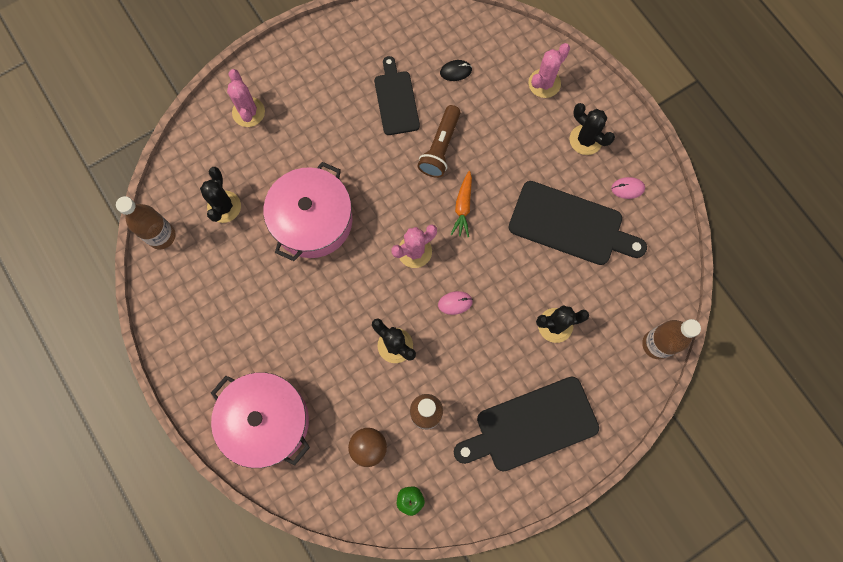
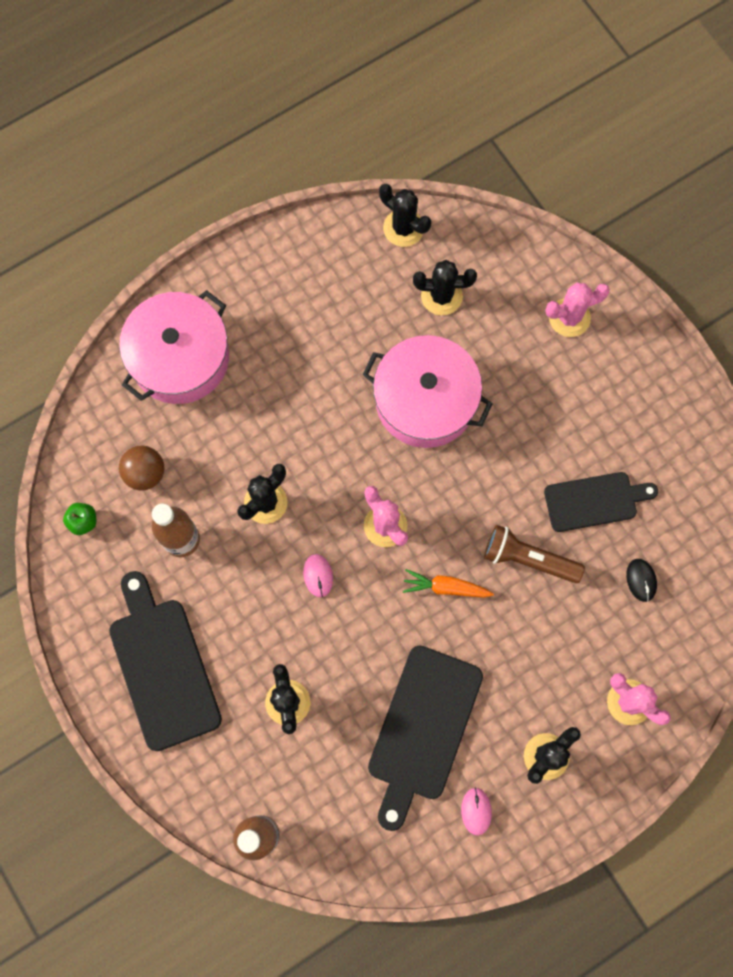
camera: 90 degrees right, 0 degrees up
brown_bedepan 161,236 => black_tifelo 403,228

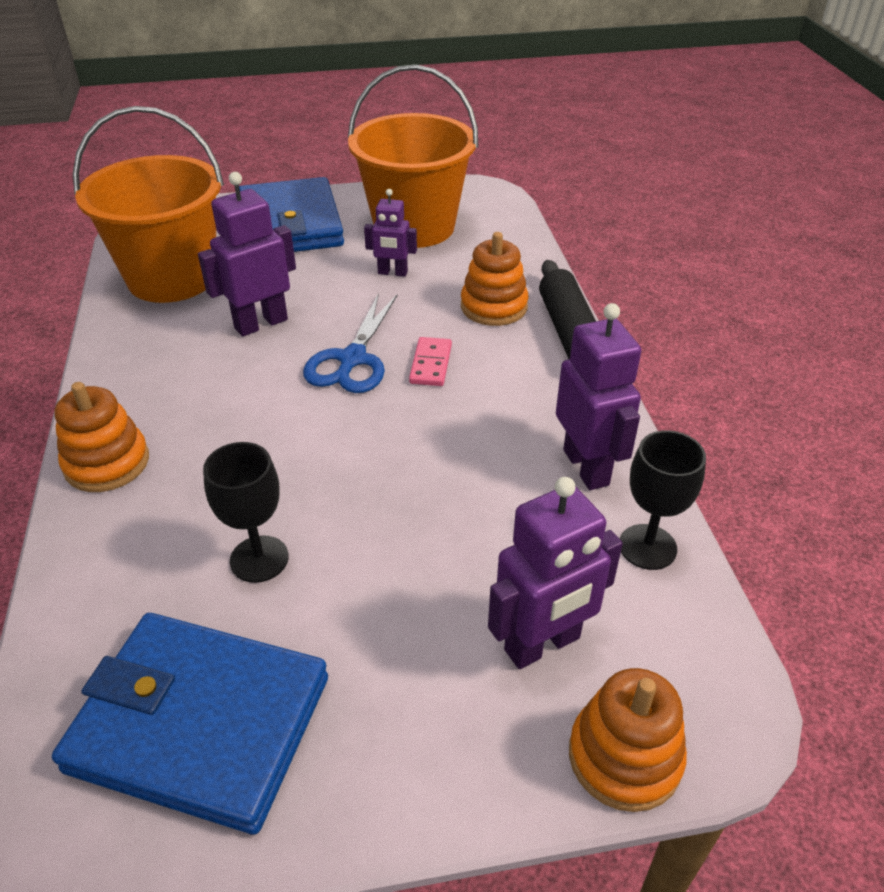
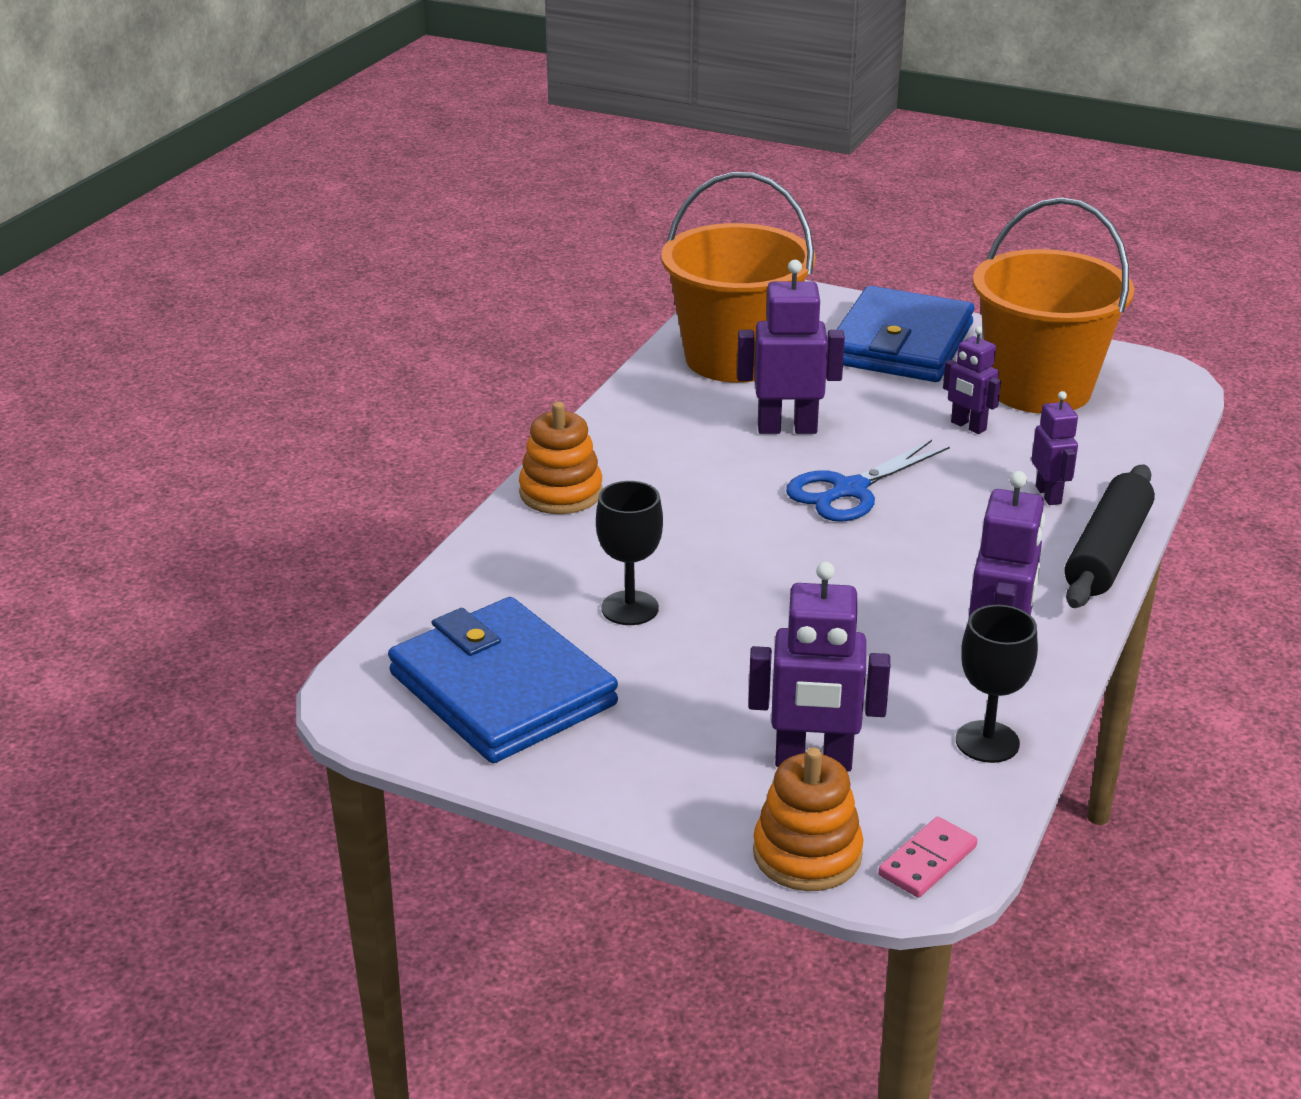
camera: 35 degrees right, 10 degrees down
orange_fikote 494,307 => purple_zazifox 1049,495
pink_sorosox 431,364 => pink_sorosox 927,861, moved

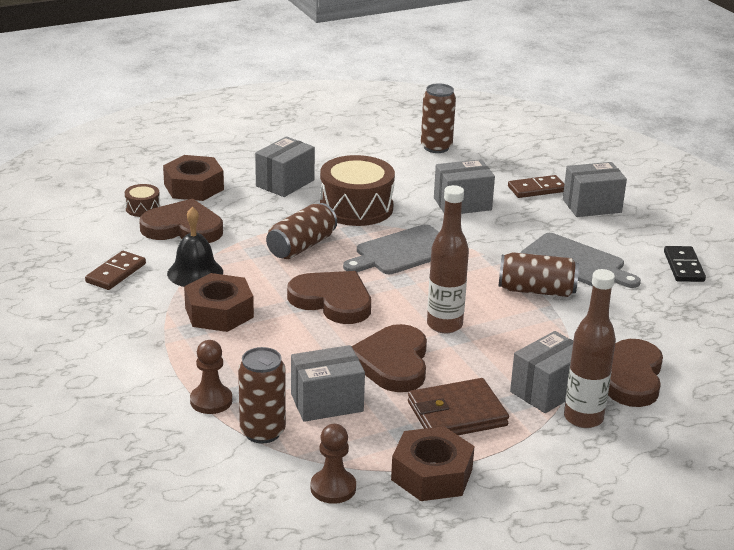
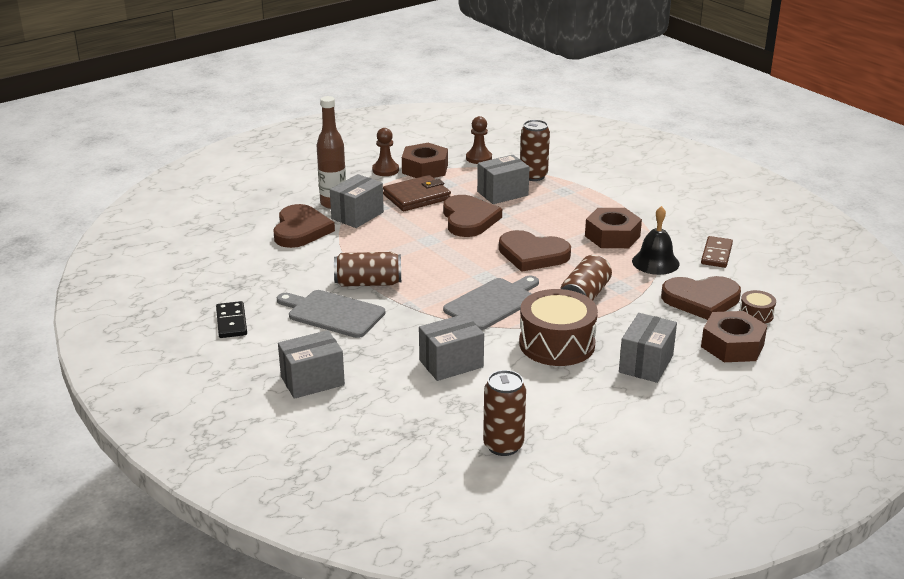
camera: 170 degrees right, 0 degrees up
brown_sorosox 536,189 => nothing
brown_bedepan 444,325 => nothing
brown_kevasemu 211,401 => brown_kevasemu 385,170, moved

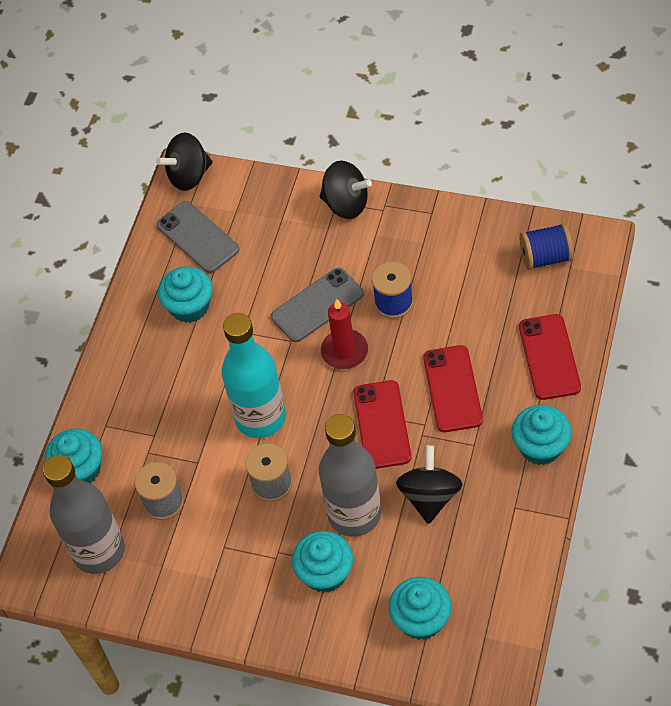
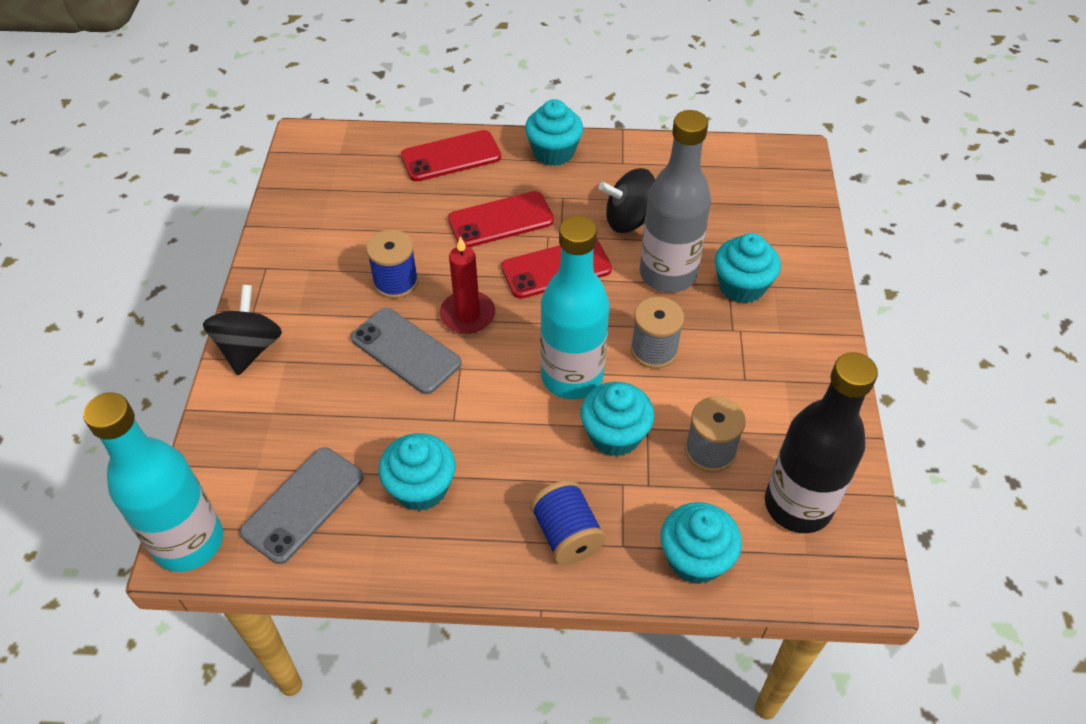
camera: 110 degrees left, 5 degrees down
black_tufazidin 189,176 => turquoise_bedepan 189,542
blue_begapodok 545,257 => blue_begapodok 567,534, moved
grey_bedepan 99,551 => black_bedepan 798,505
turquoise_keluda 421,619 => turquoise_keluda 615,435, moved

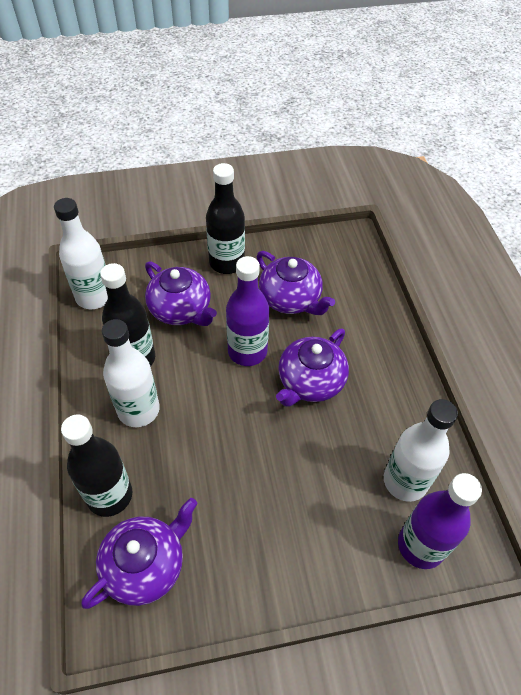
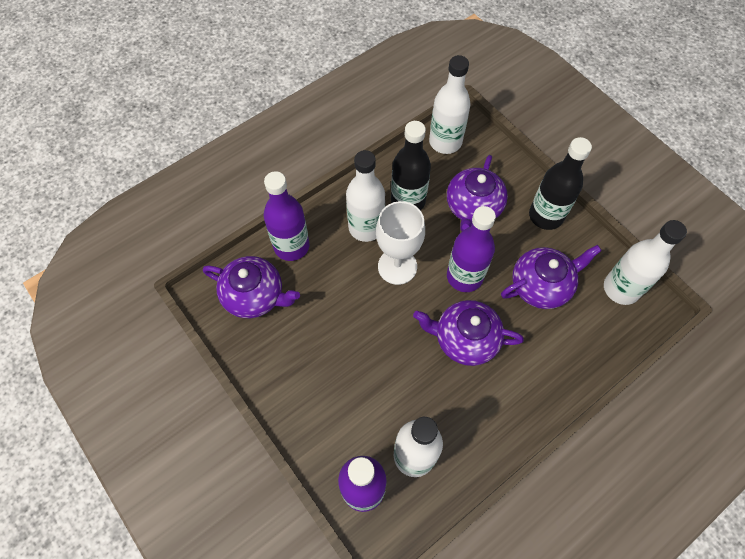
camera: 65 degrees right, 10 degrees up
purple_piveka 291,299 => purple_piveka 541,285, 135 degrees counterclockwise
black_bedepan 109,495 => purple_bedepan 291,246
nothing => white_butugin 397,266
nothing => white_bedepan 621,289

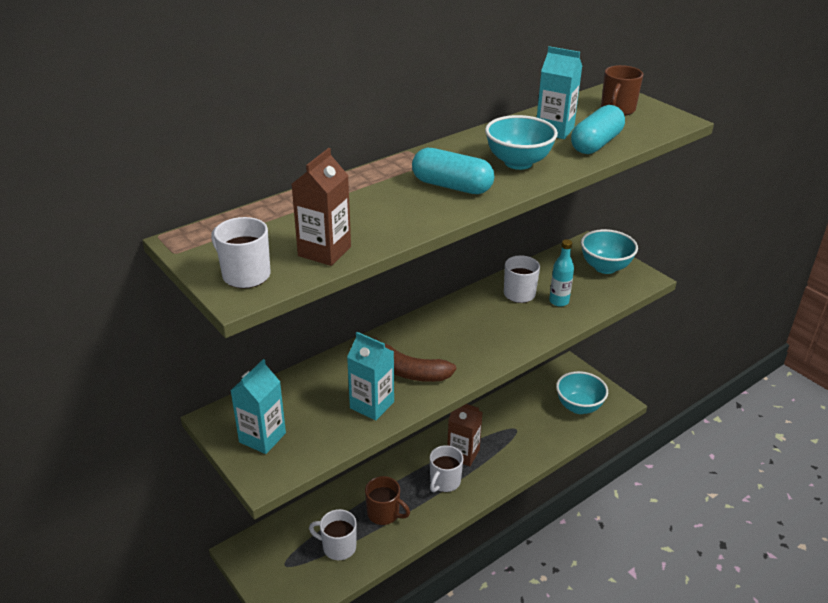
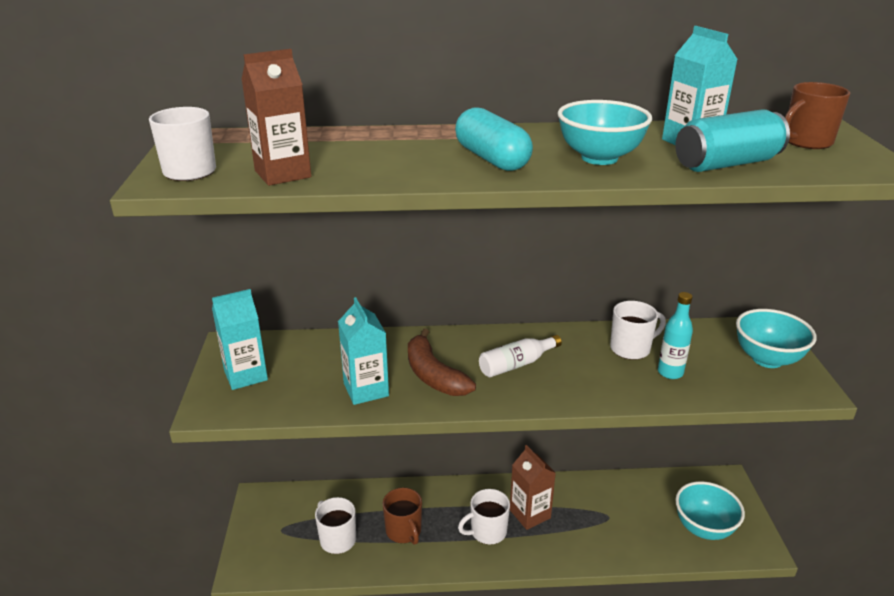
camera: 35 degrees right, 5 degrees down
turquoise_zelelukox 596,144 => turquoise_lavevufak 726,164
nothing => white_bedepan 516,364

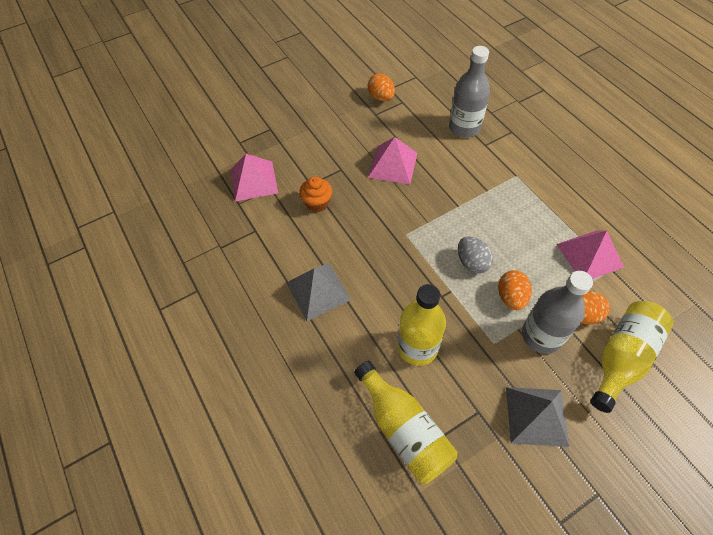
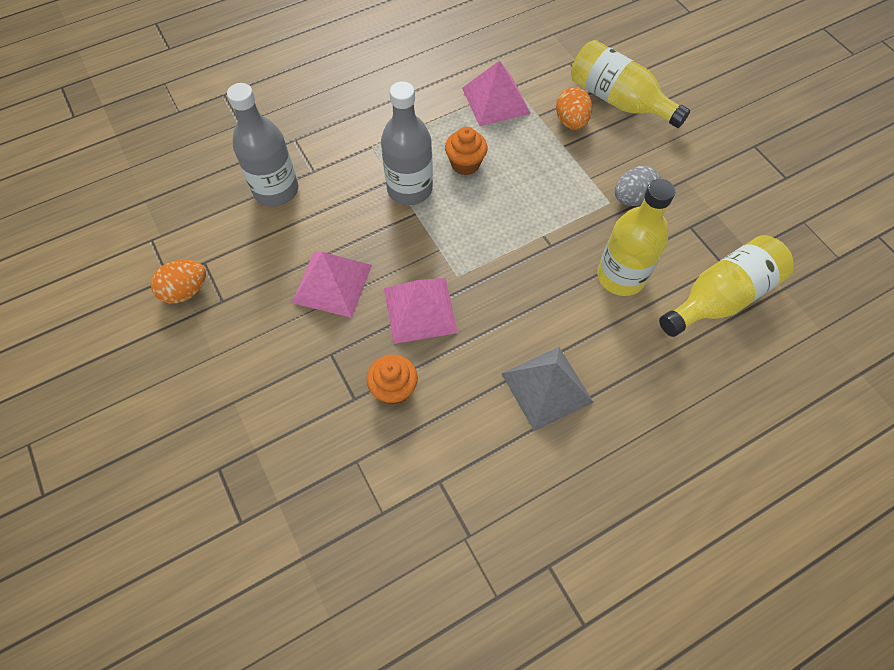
camera: 90 degrees left, 5 degrees up
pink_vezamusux 254,181 => pink_vezamusux 420,310, moved
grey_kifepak 472,262 => grey_kifepak 632,198, moved
orange_kifepak 511,297 => nothing
grey_bedepan 541,335 => grey_bedepan 409,189, moved
grey_vezamusux 536,416 => nothing
nothing => orange_keluda 465,164

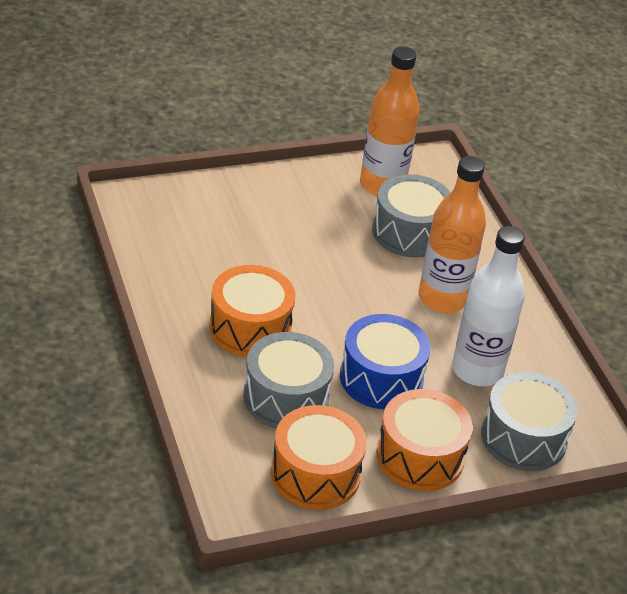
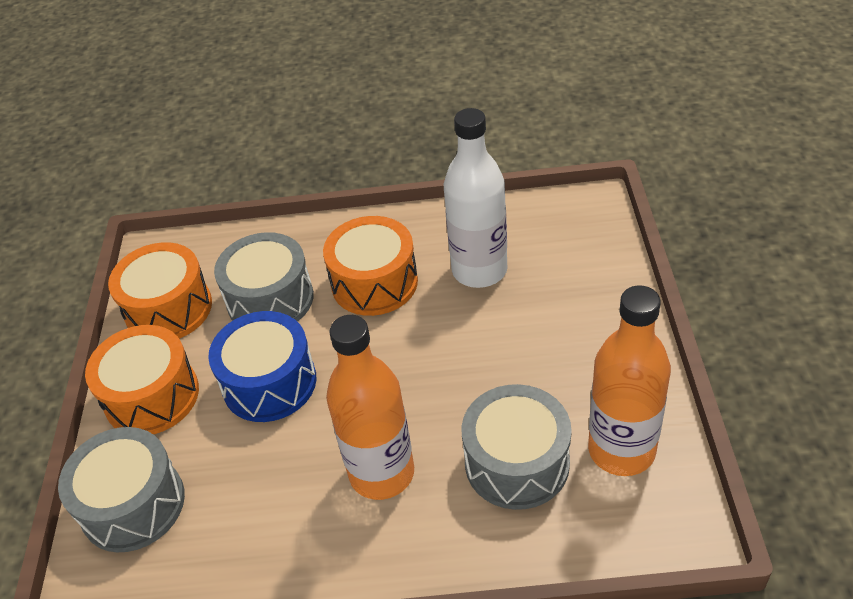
camera: 115 degrees right, 5 degrees up
white_bedepan 477,370 => white_bedepan 479,270, moved

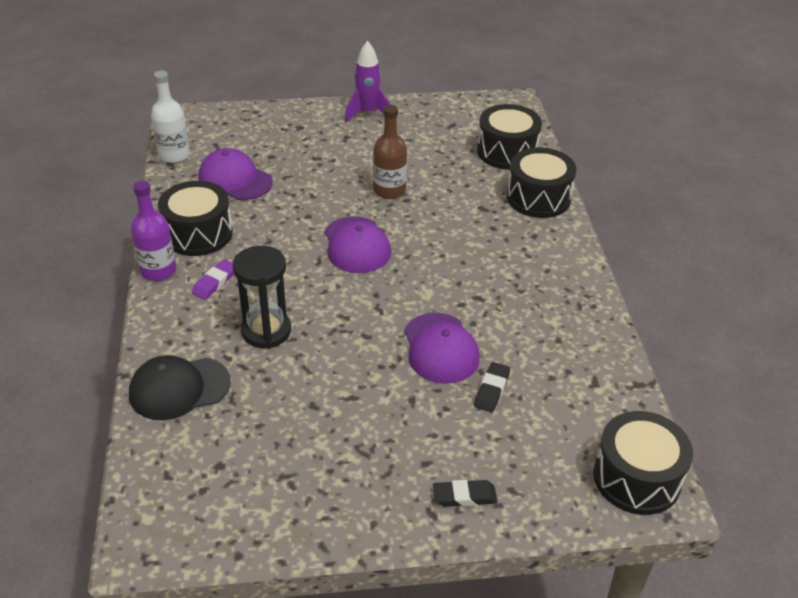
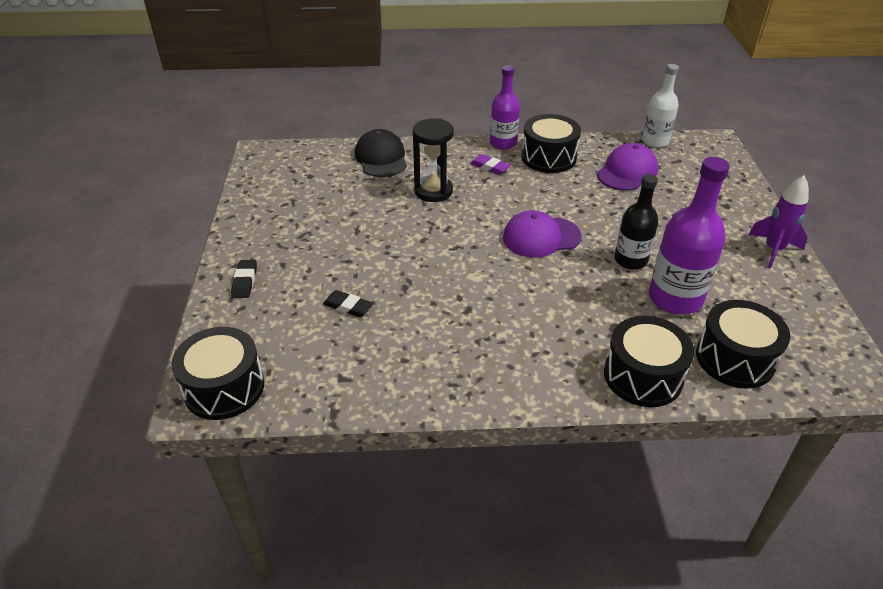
camera: 95 degrees right, 0 degrees up
brown_bedepan 389,191 => black_bedepan 630,260
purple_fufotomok 440,348 => nothing
nothing => purple_bedepan 675,298

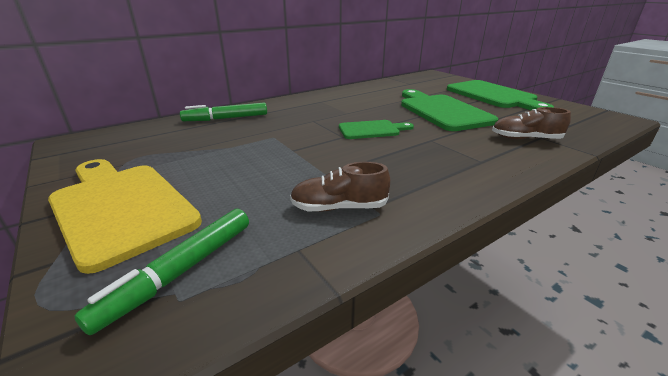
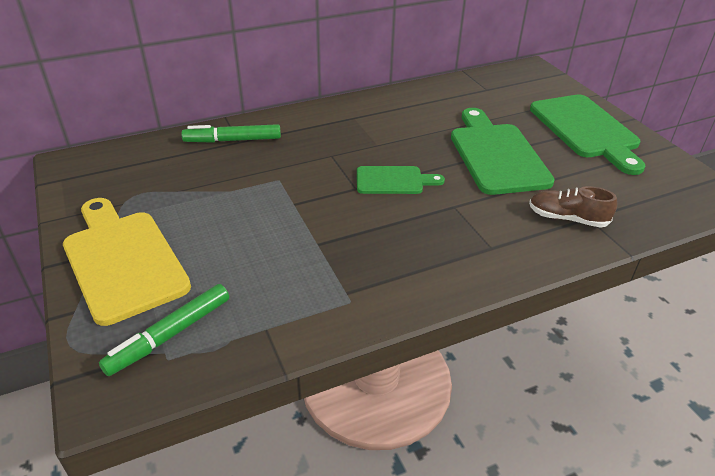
camera: 10 degrees right, 10 degrees up
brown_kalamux 339,207 => nothing

